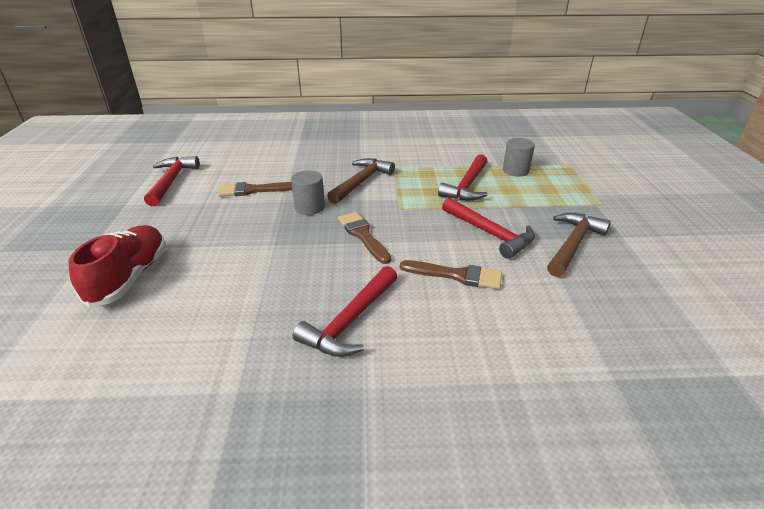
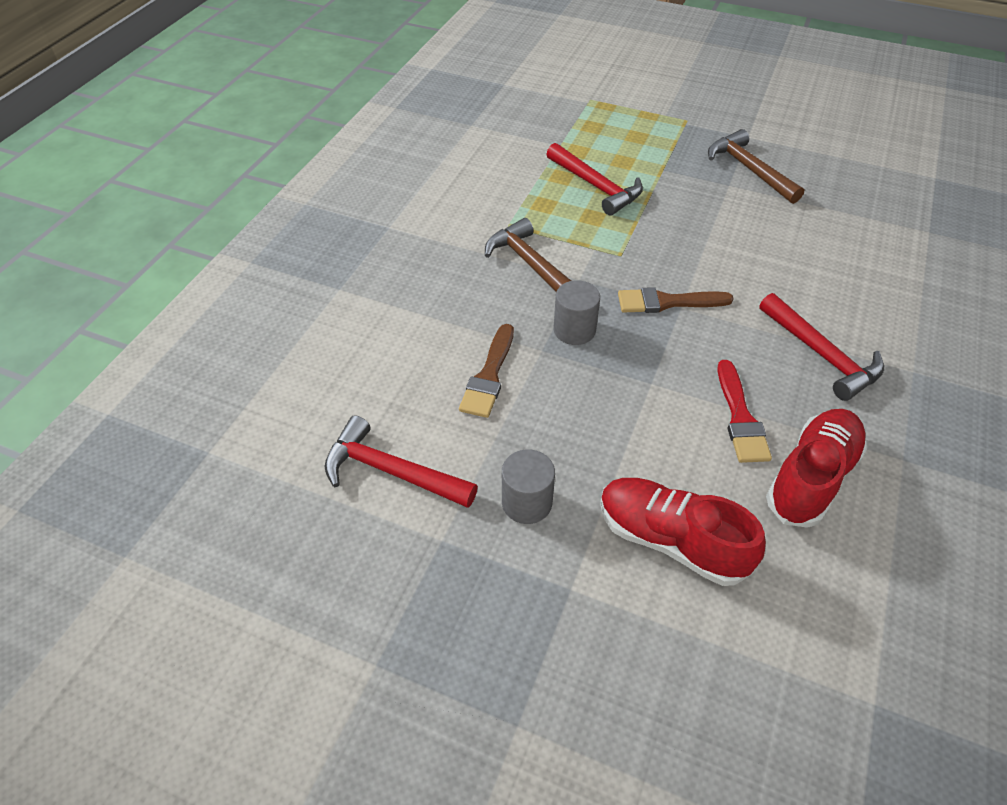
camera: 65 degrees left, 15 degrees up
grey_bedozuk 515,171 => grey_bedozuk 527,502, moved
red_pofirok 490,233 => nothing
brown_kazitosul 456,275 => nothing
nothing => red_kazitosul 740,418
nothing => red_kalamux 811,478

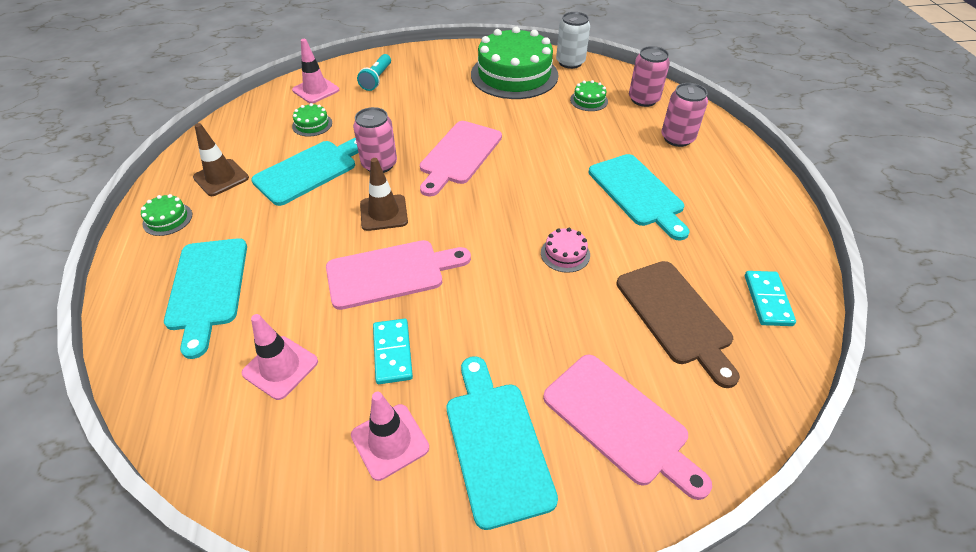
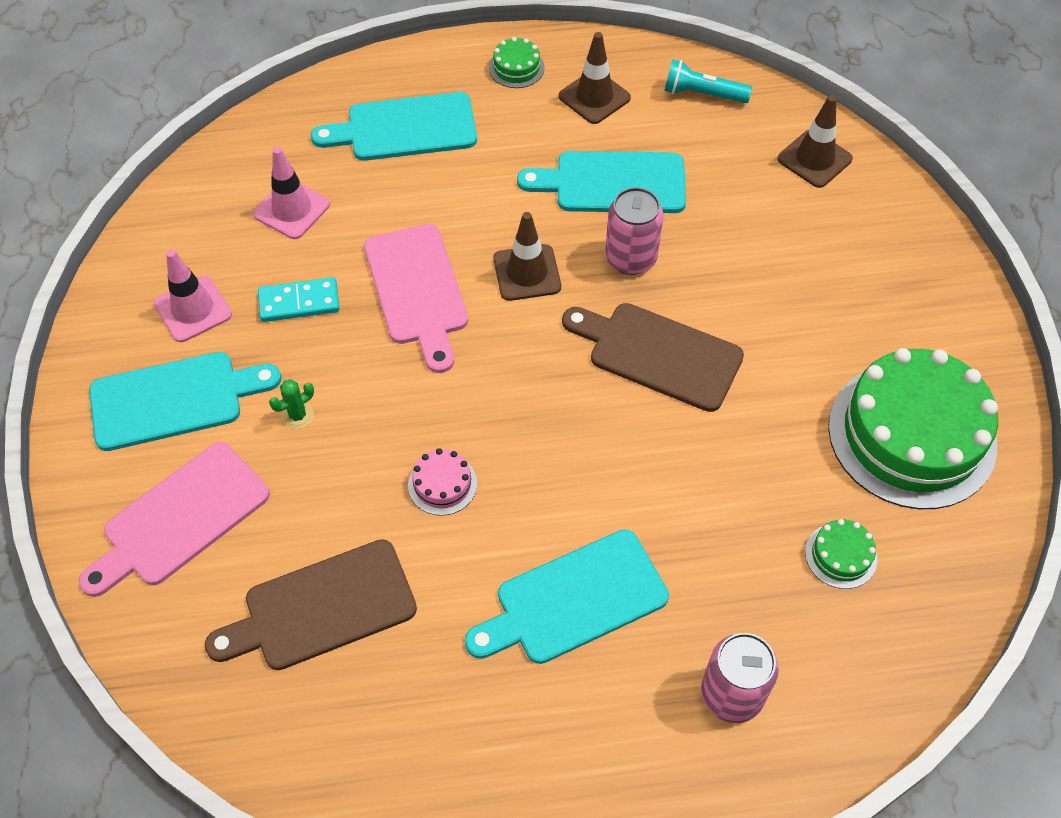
camera: 90 degrees right, 10 degrees up
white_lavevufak 570,62 => nothing
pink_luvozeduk 316,90 => brown_luvozeduk 814,159
pink_lavevufak 643,99 => nothing
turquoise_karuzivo 377,79 => turquoise_karuzivo 702,94, moved
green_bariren 312,124 => nothing
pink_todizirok 459,155 => brown_todizirok 658,354
turquoise_todizirok 309,170 => turquoise_todizirok 613,183, 135 degrees clockwise
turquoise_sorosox 767,300 => nothing
nothing => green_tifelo 298,415

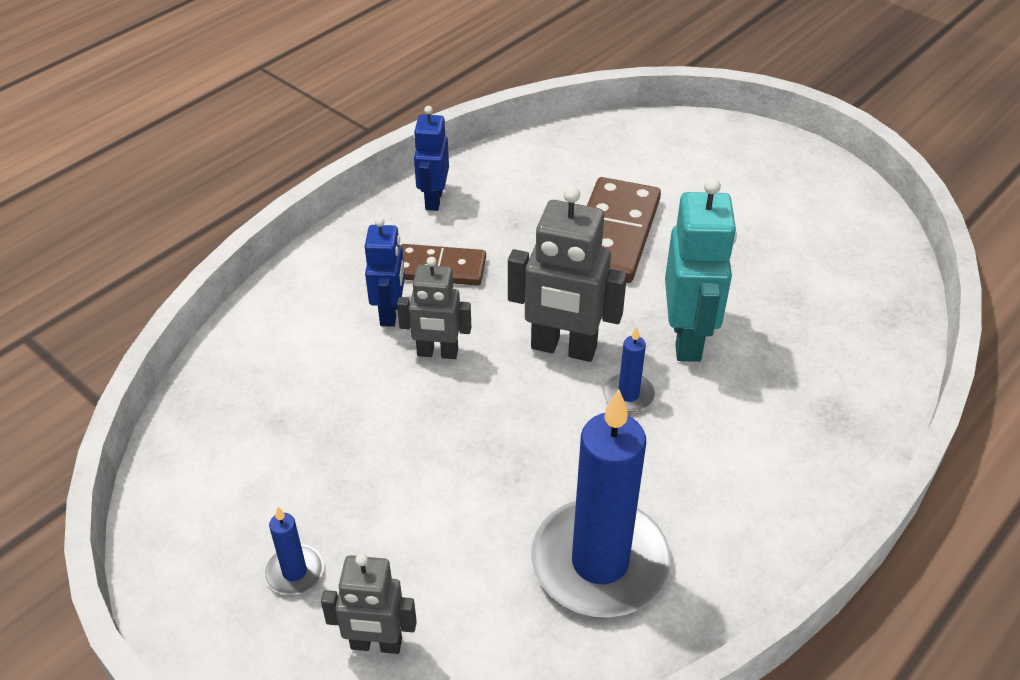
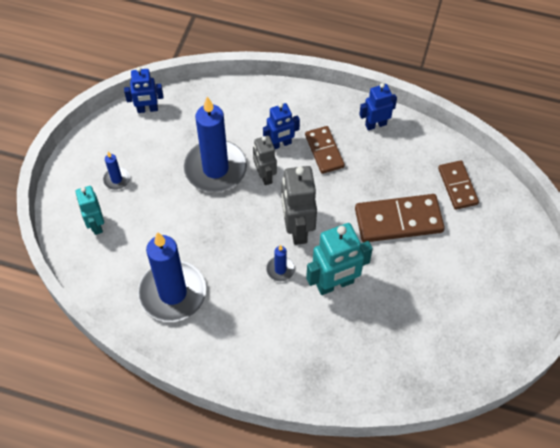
camera: 65 degrees right, 15 degrees up
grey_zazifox 376,644 => turquoise_zazifox 96,225
nothing => blue_zazifox 147,109
nothing => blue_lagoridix 215,169
nothing => brown_sorosox 457,186

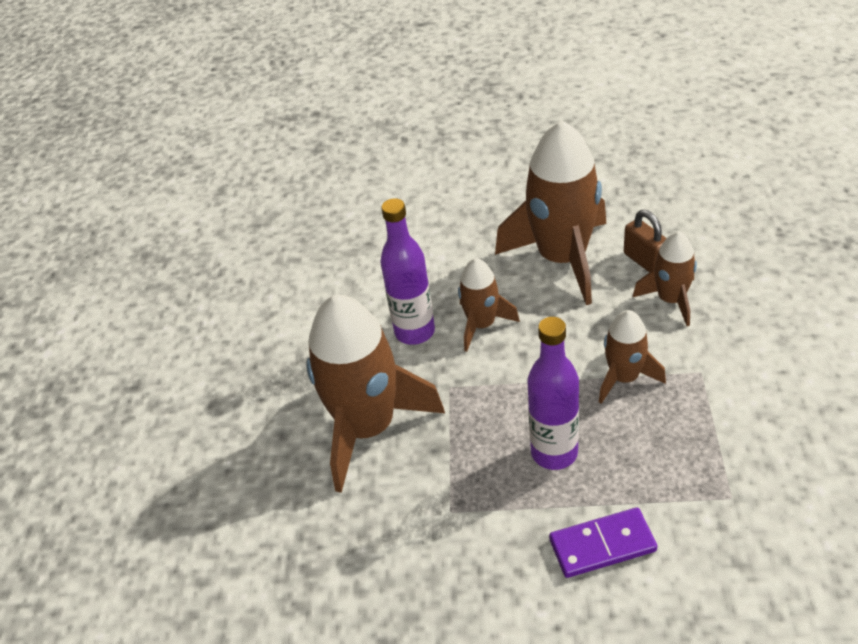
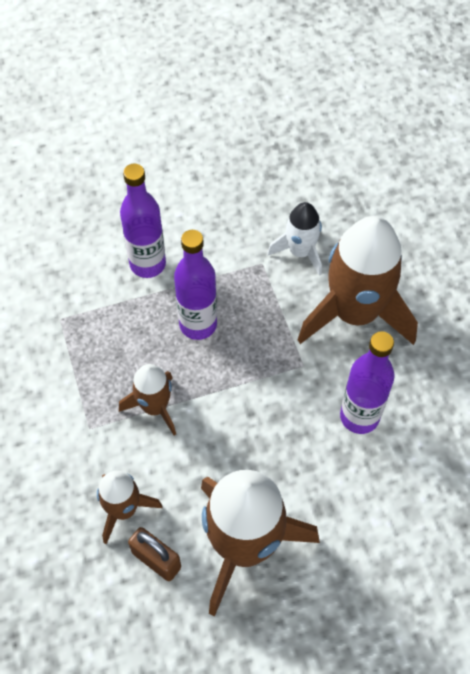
camera: 155 degrees right, 15 degrees up
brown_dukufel 481,324 => nothing
purple_sorosox 602,545 => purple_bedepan 148,264
nothing => white_dukufel 300,252

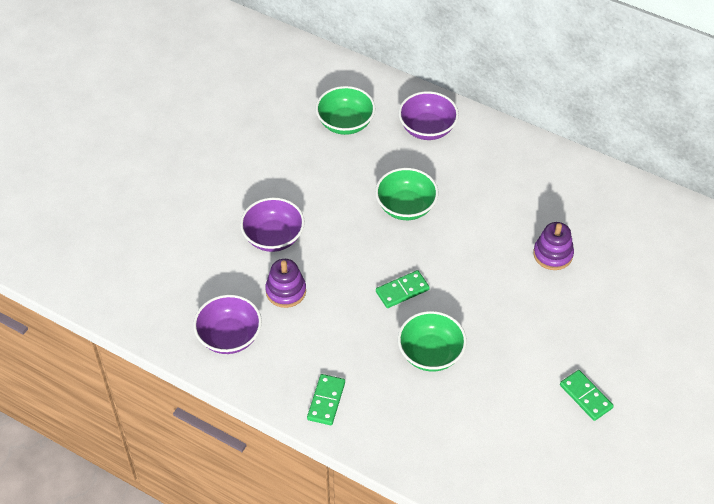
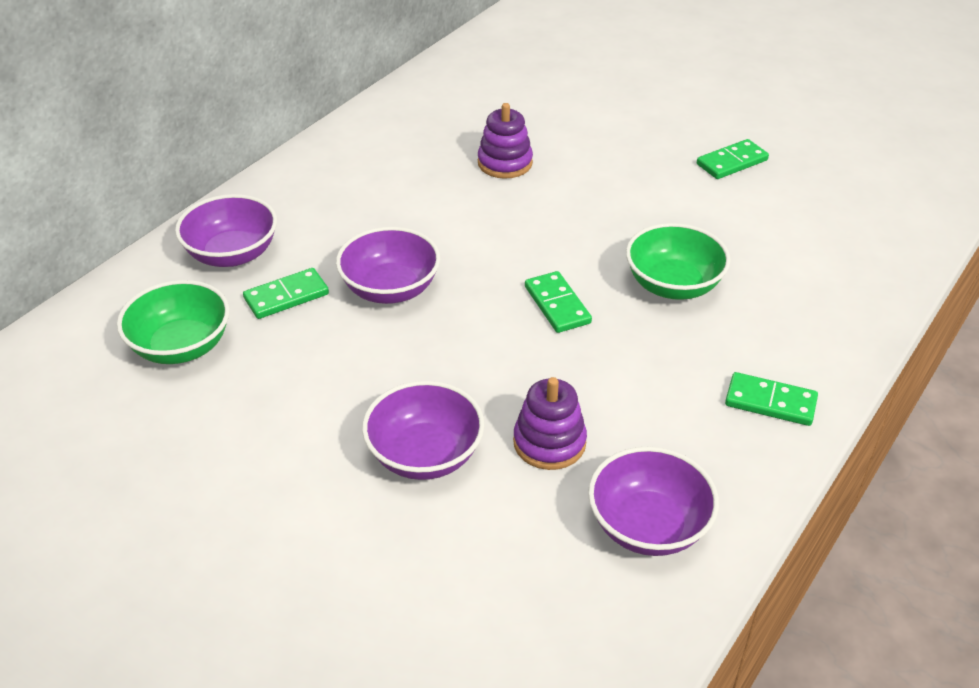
camera: 85 degrees left, 10 degrees down
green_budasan 406,207 => purple_budasan 390,289
nothing => green_sorosox 286,296

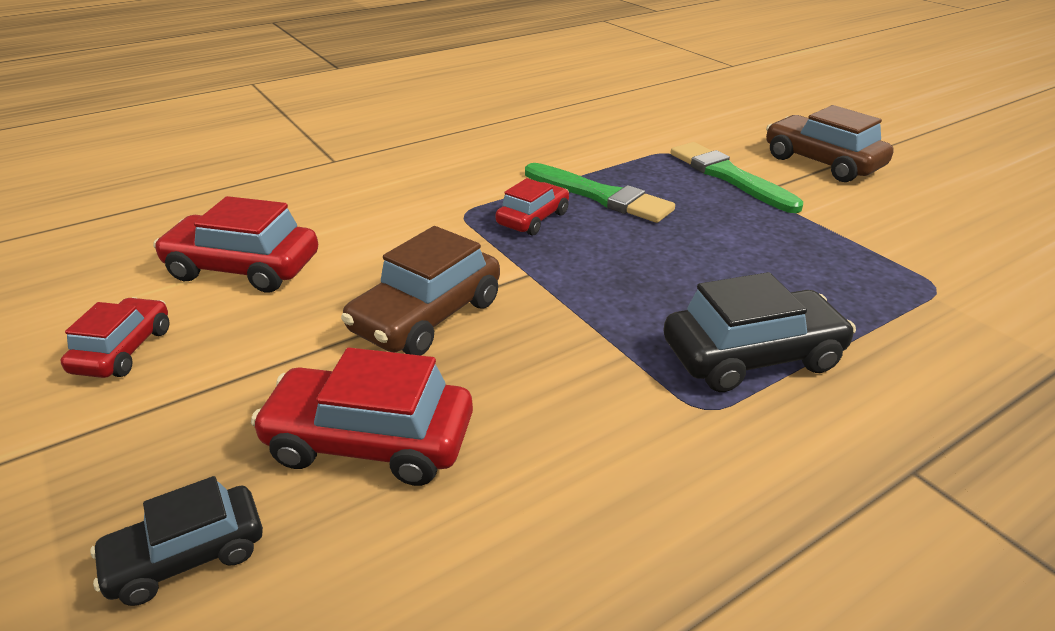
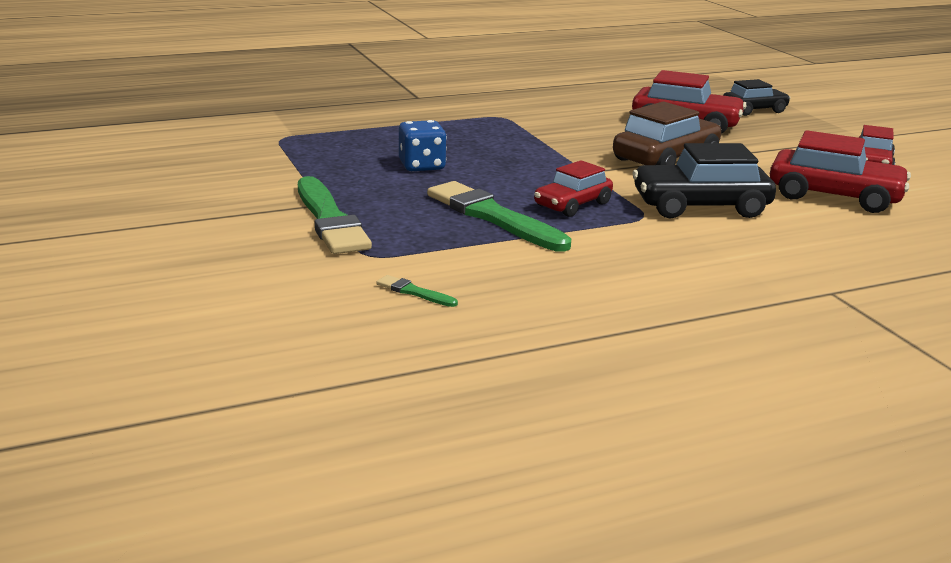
camera: 170 degrees left, 10 degrees down
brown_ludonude 822,162 => nothing
black_ludonude 751,356 => black_ludonude 700,206, moved
nothing => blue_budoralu 422,166
nothing => green_kazitosul 414,292

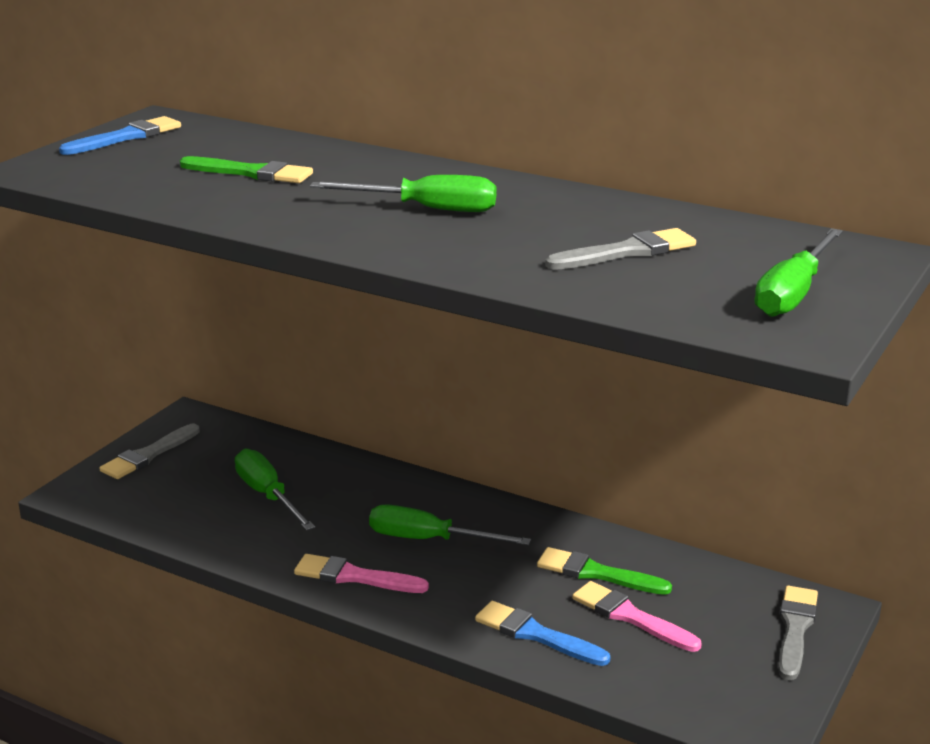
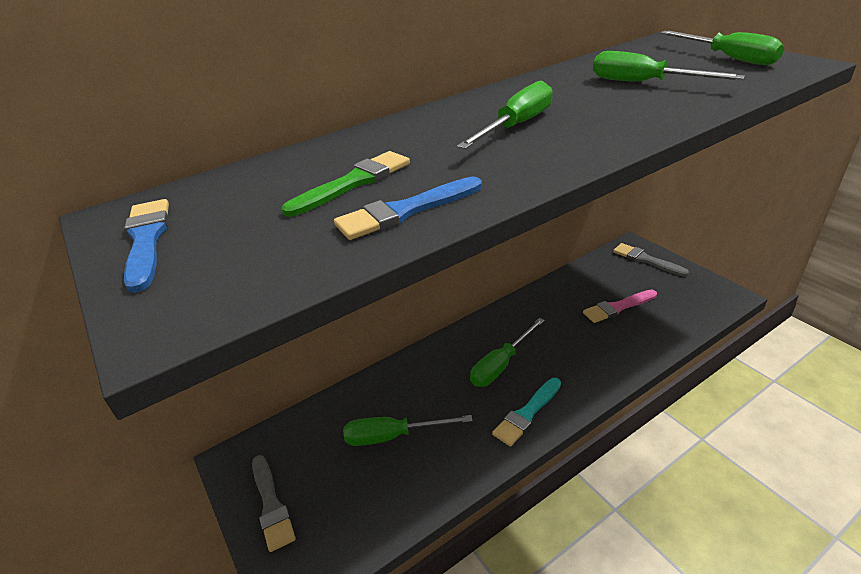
camera: 60 degrees left, 10 degrees up
grey_kazitosul 626,252 => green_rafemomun 643,83
green_kazitosul 597,573 => nothing
pink_kazitosul 355,577 => turquoise_kazitosul 527,413
blue_kazitosul 536,634 => blue_kazitosul 406,211, moved

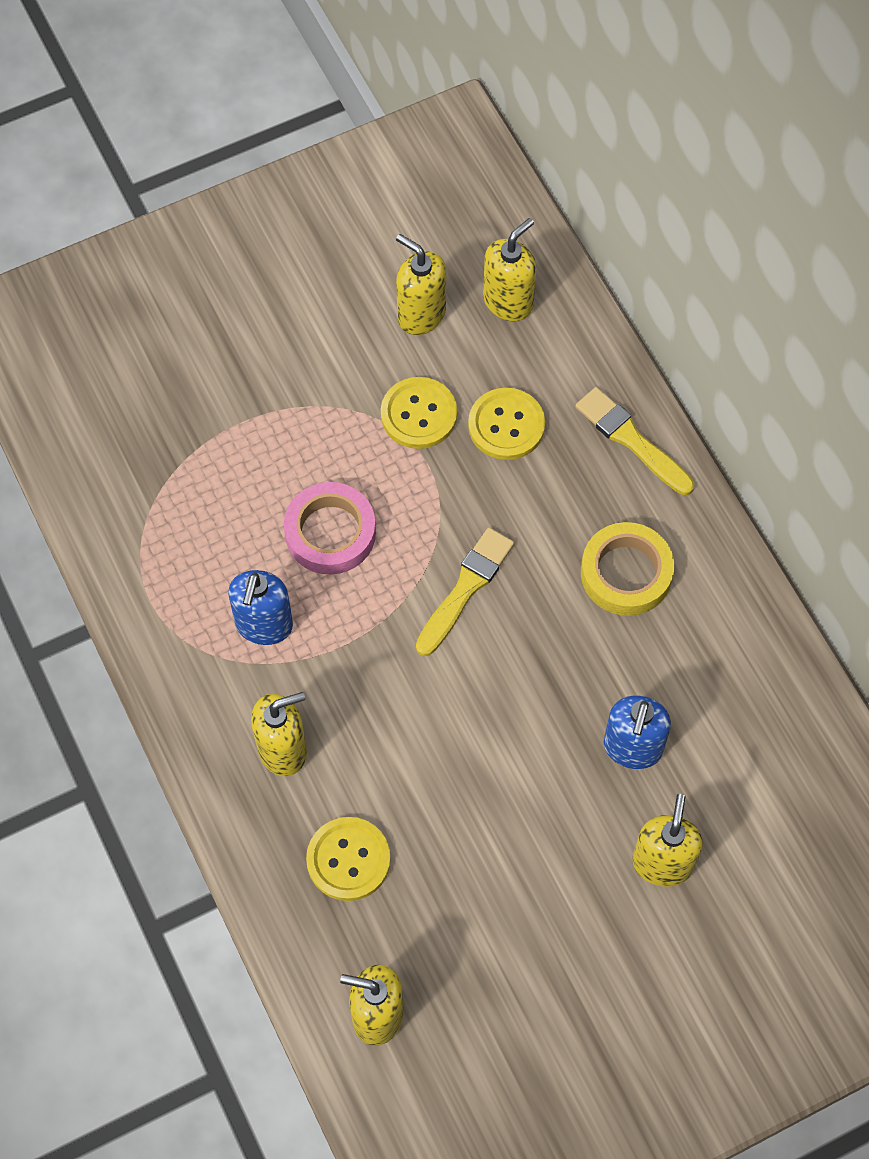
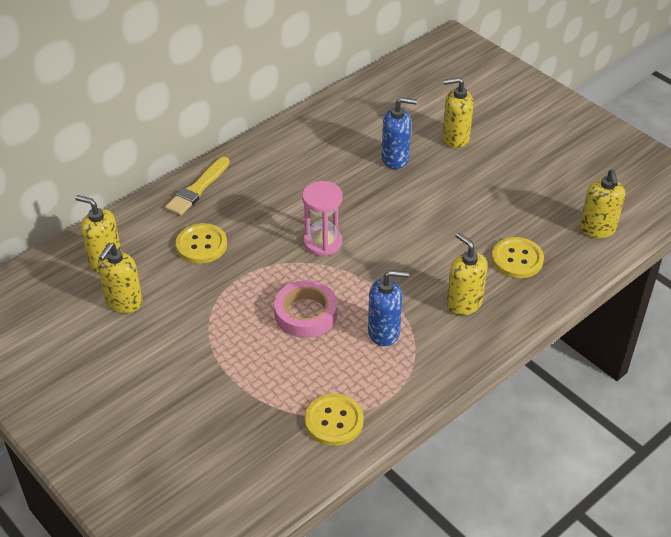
camera: 105 degrees left, 20 degrees down
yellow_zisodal 419,414 => yellow_zisodal 334,421, moved
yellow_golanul 626,573 => nothing
yellow_kazitosul 465,588 => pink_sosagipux 322,242

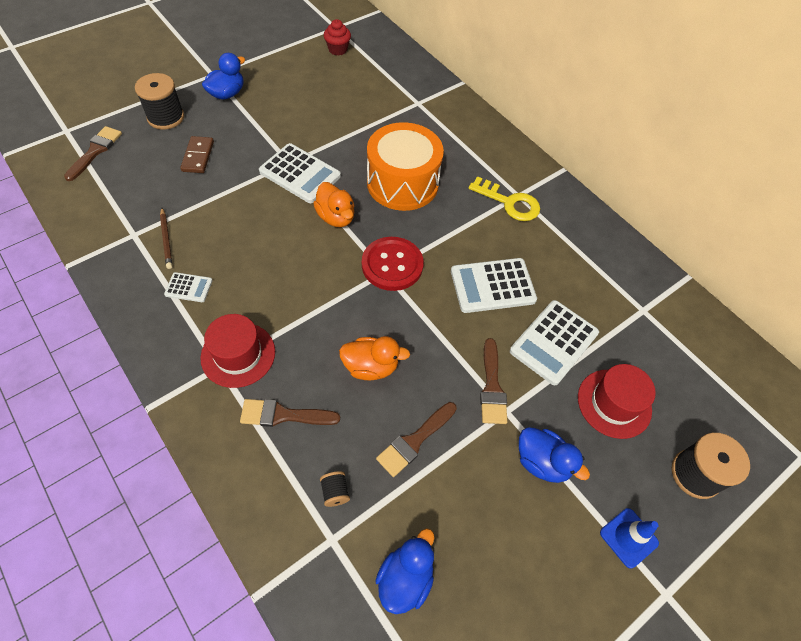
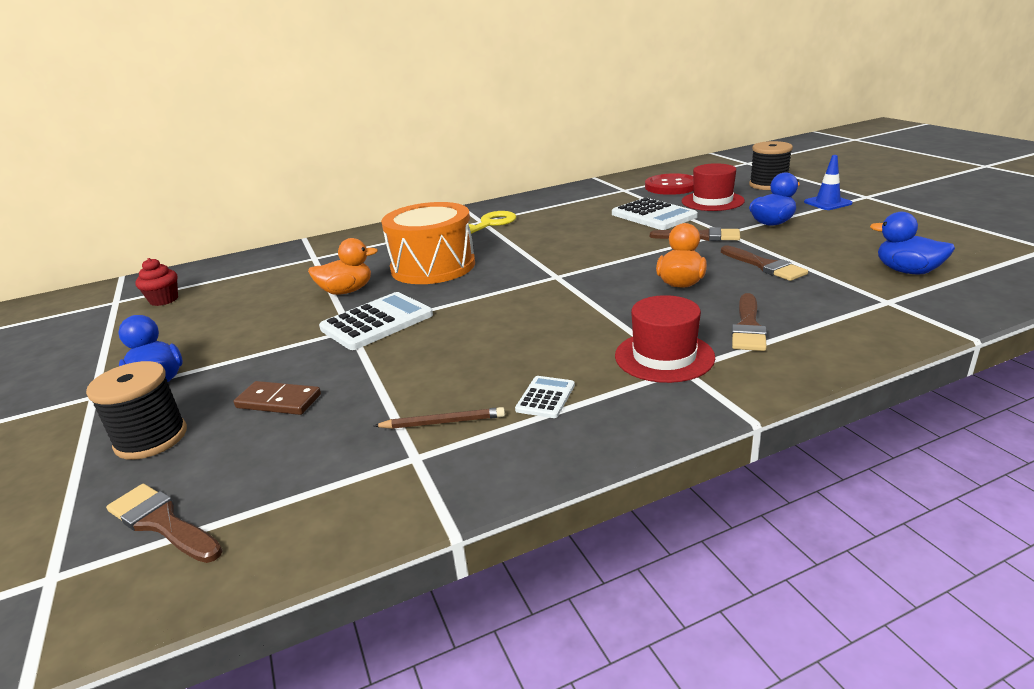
camera: 70 degrees left, 30 degrees down
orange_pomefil 336,217 => orange_pomefil 346,291, moved
red_zisodal 392,265 => red_zisodal 671,186, moved
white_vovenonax 492,286 => nothing
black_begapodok 335,492 => nothing

